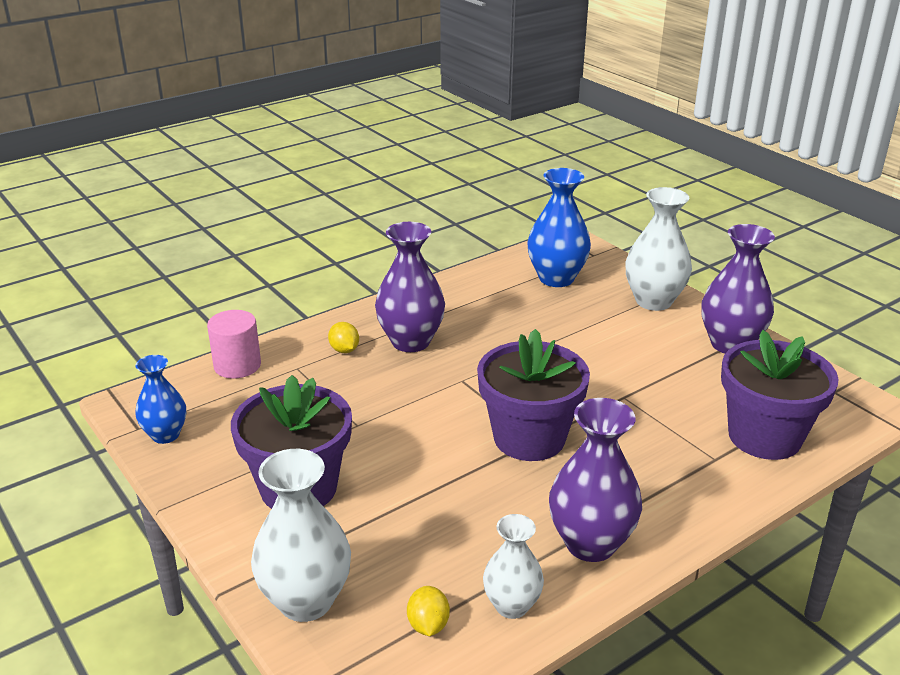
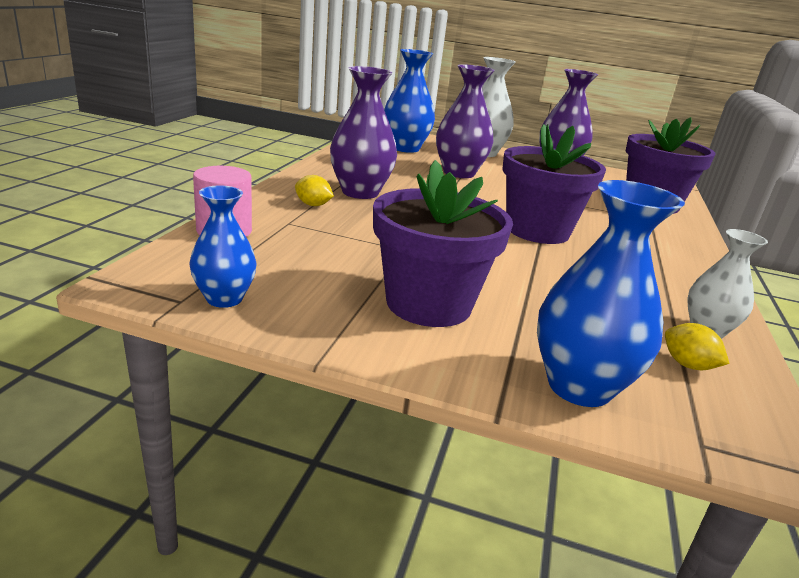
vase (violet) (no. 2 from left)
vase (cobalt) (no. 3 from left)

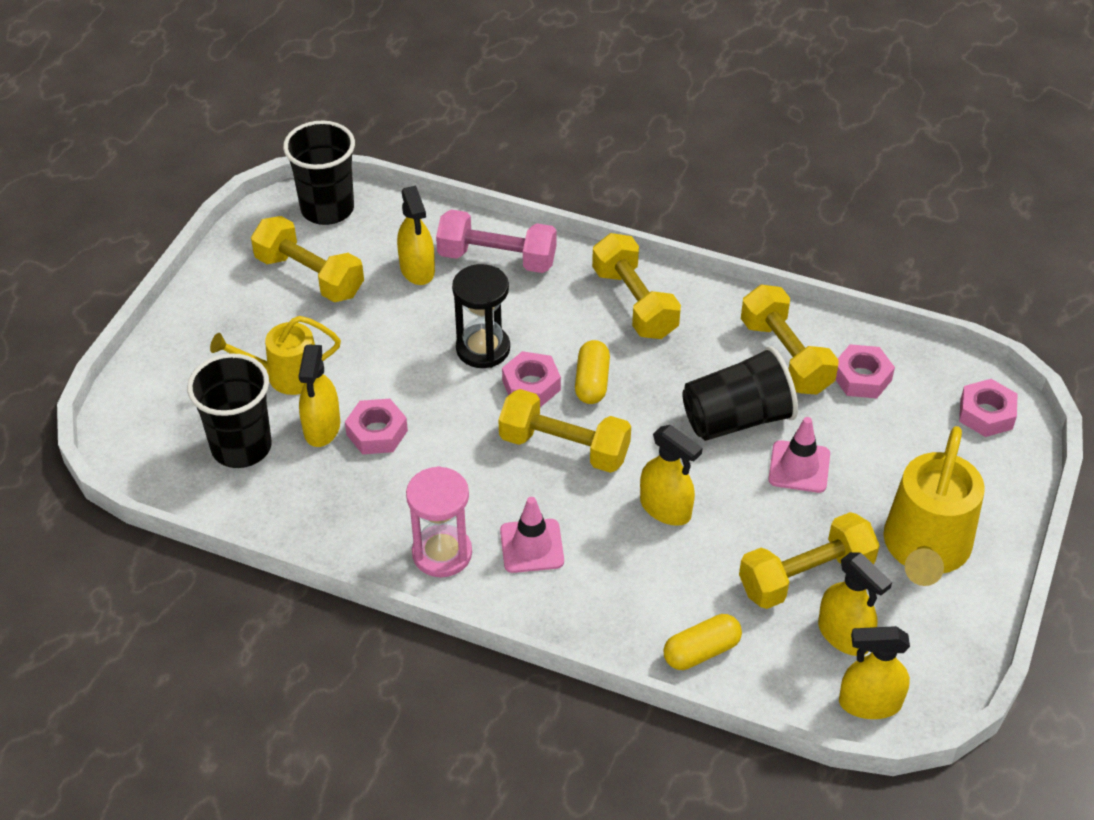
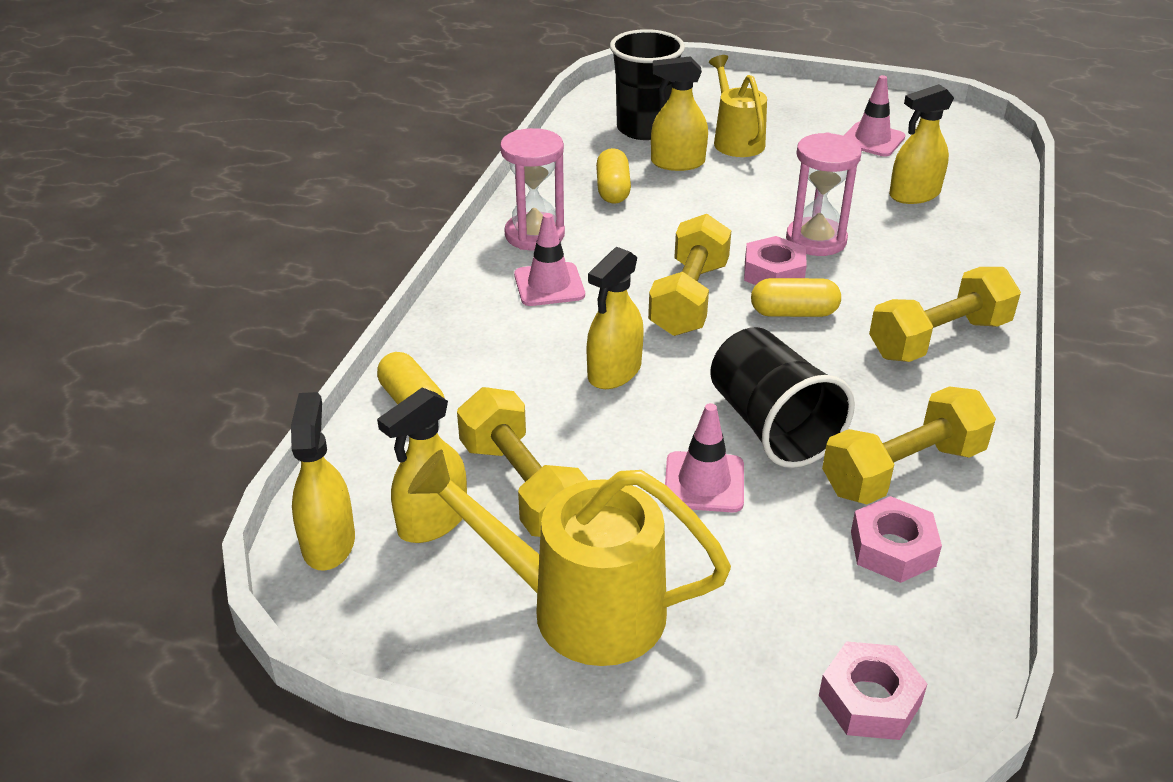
tumbler (black) (no. 2 from left in the first image)
nut (rose-pink) (no. 1 from left in the first image)
free weight (rose-pink)
pill shape (yellow) (no. 2 from left)
safety cone (rose-pink) (no. 3 from left)
sand timer (rose-pink) (no. 2 from left)

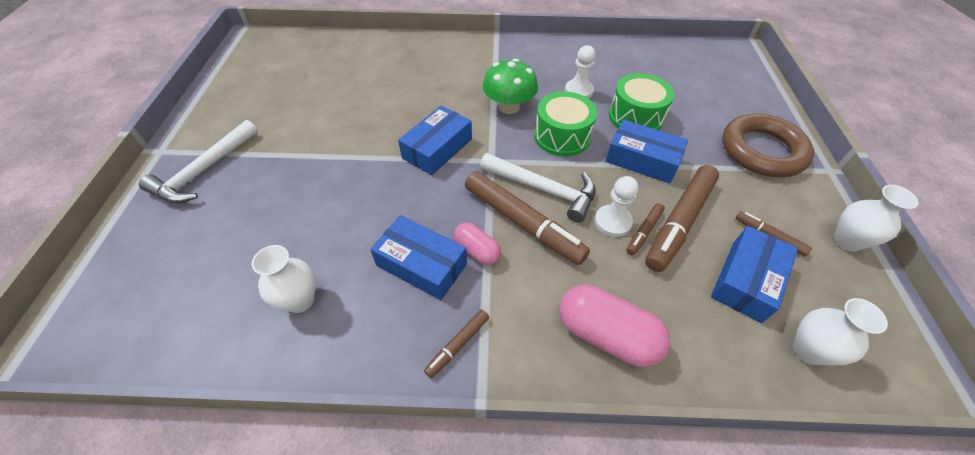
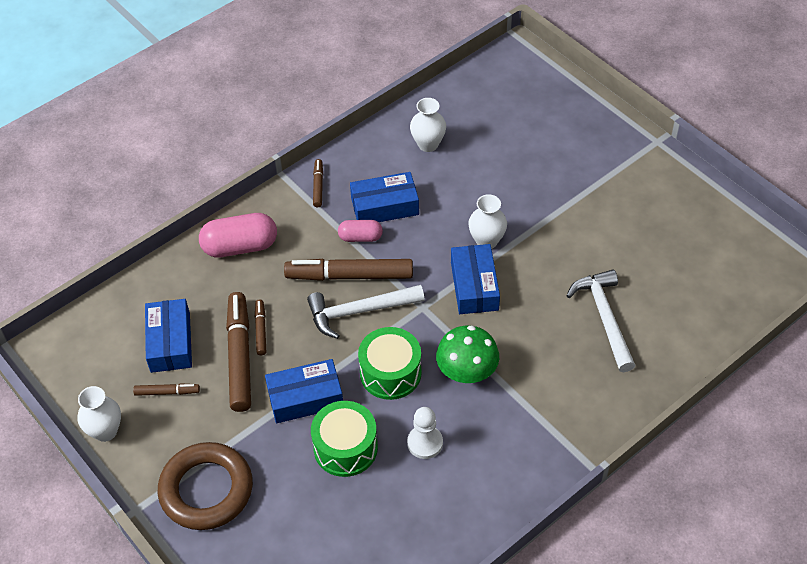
game pawn (white) (no. 2 from left in the first image)
carpenter's hammer (white) (no. 2 from left)
vase (white) (no. 3 from left)

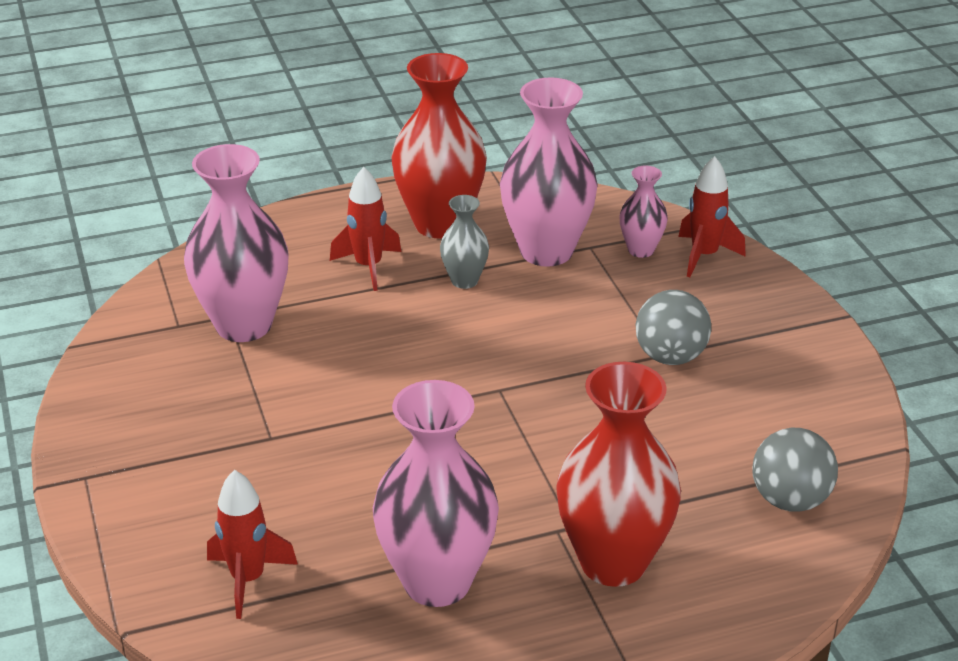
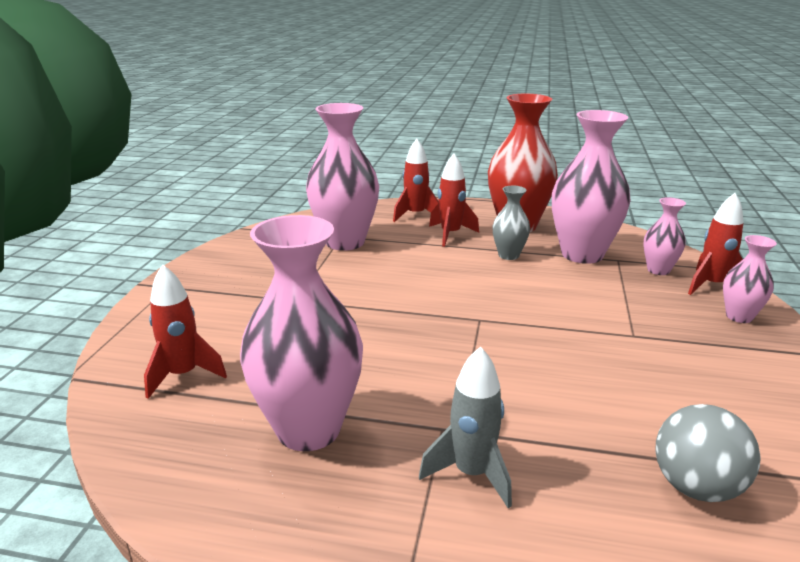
ball (gray) (no. 1 from left in the first image)
spaceship (red) (no. 2 from left)
vase (rose-pink) (no. 5 from left)
spaceship (gray)

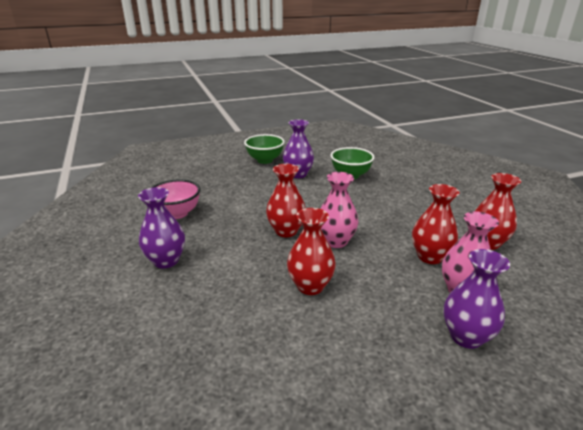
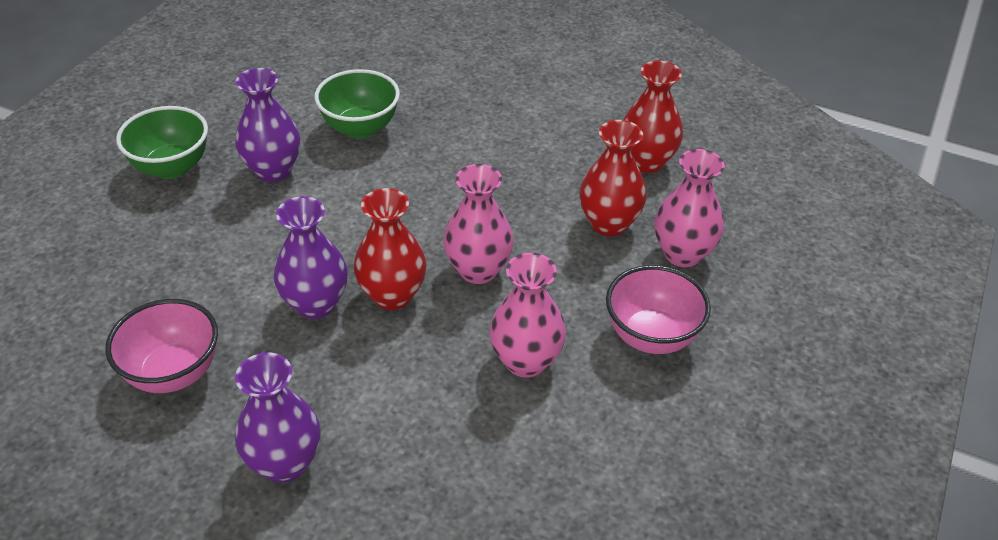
bowl (rose-pink) (no. 2 from left)
vase (violet) (no. 3 from left)
vase (rose-pink) (no. 2 from left)

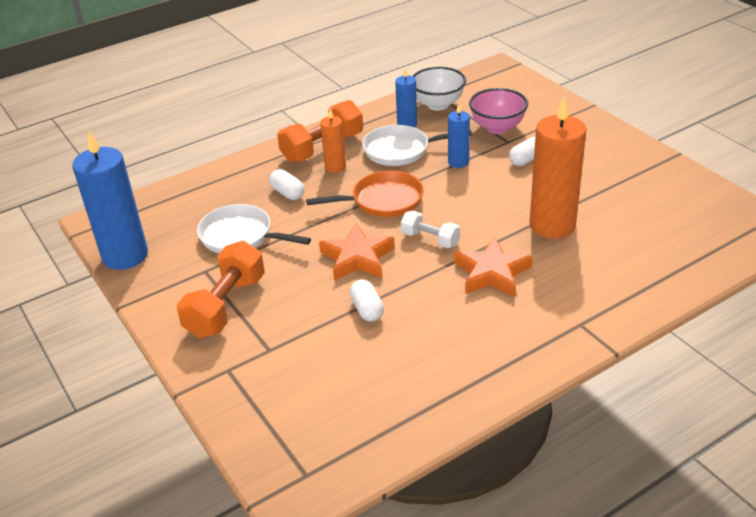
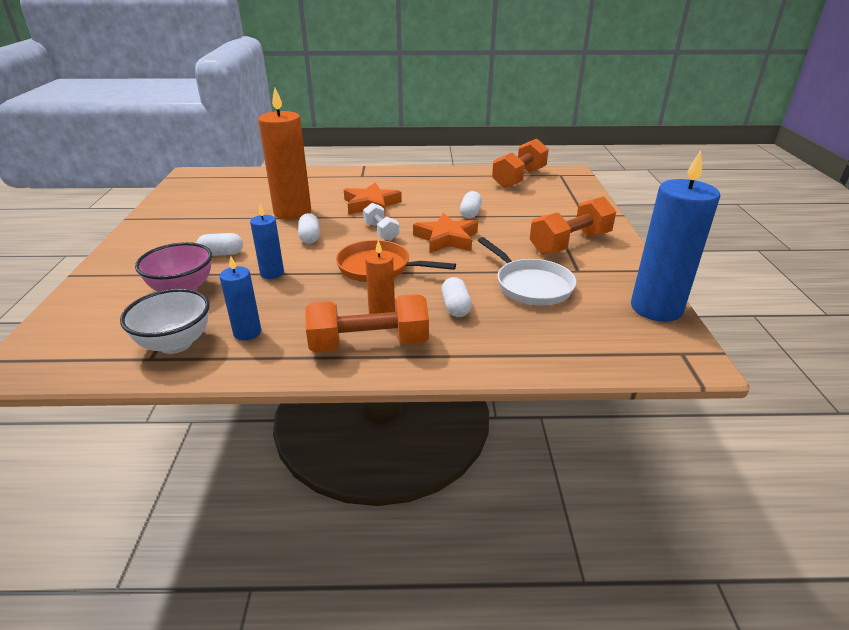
skillet (white) (no. 2 from left in the first image)
pill shape (white) (no. 2 from left)
free weight (orange) (no. 2 from left)

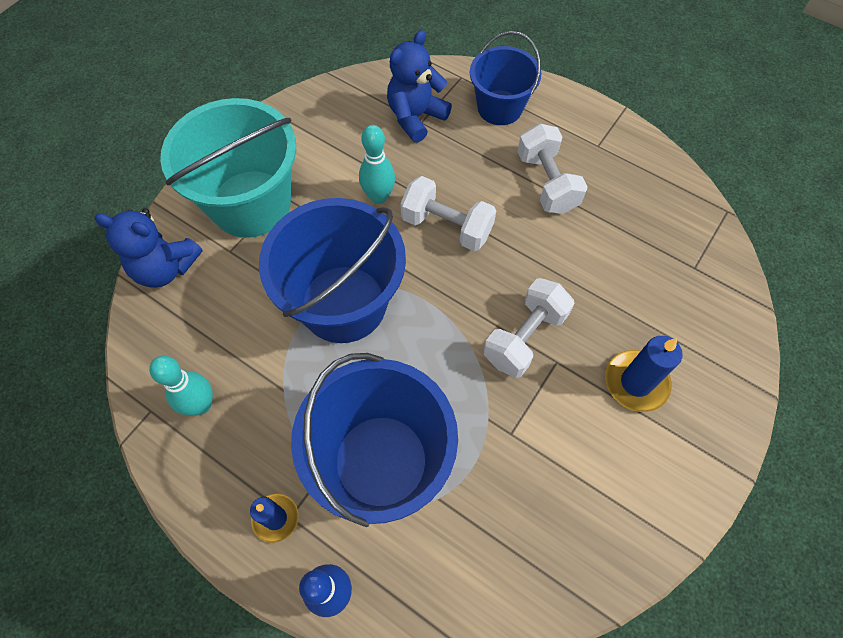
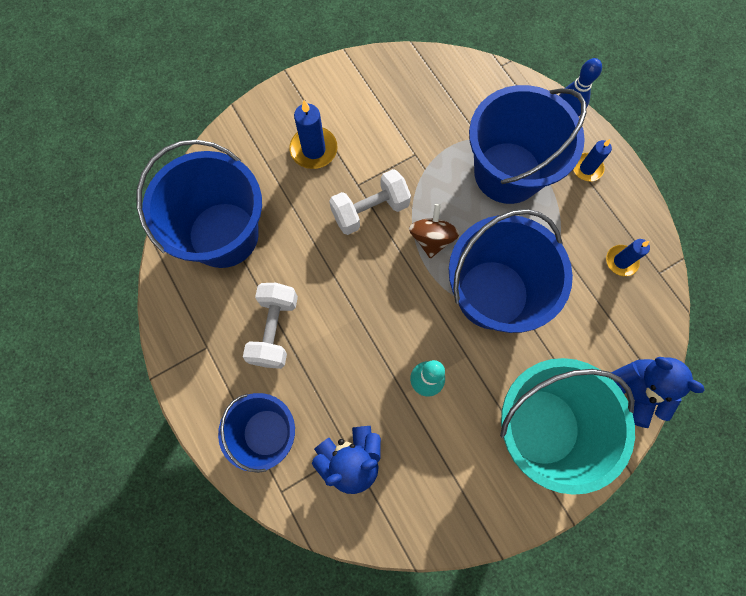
free weight (white) (no. 1 from left in the first image)
pail (cobalt) (no. 1 from left)
toy top (brown)
candle (cobalt) (no. 3 from left)

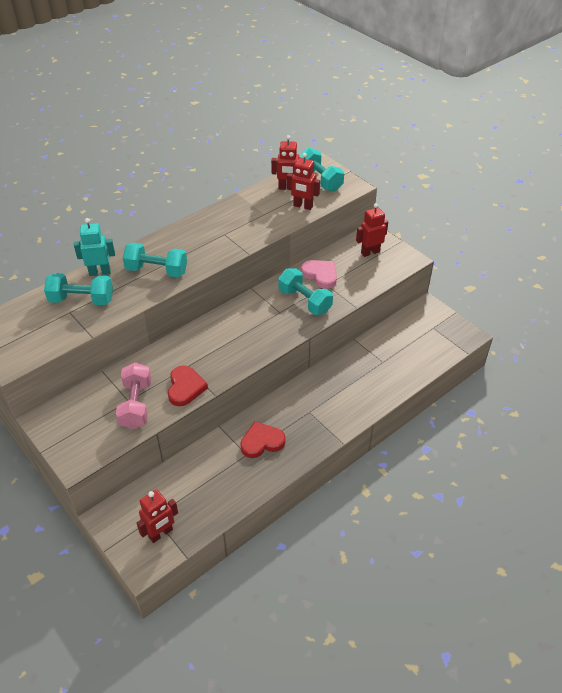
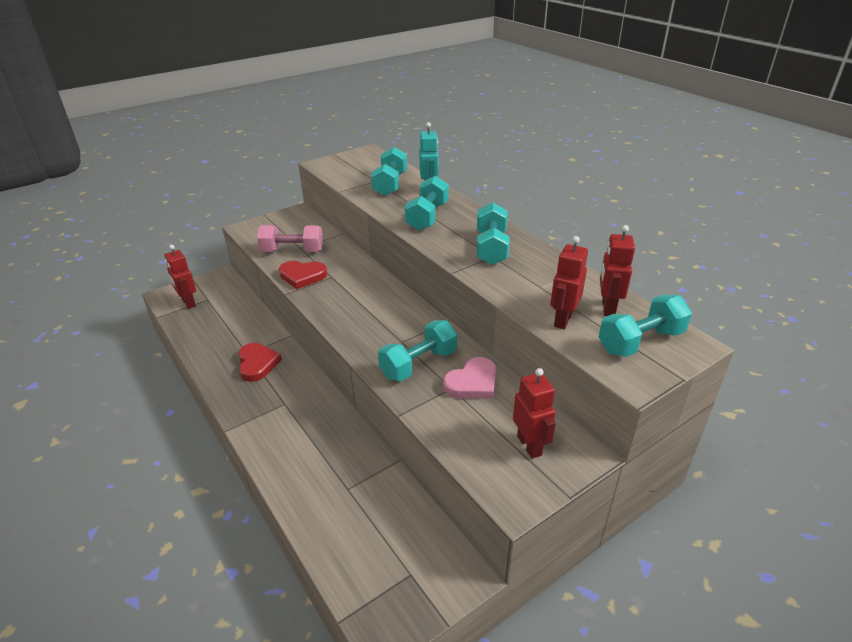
free weight (turquoise) (no. 4 from left)

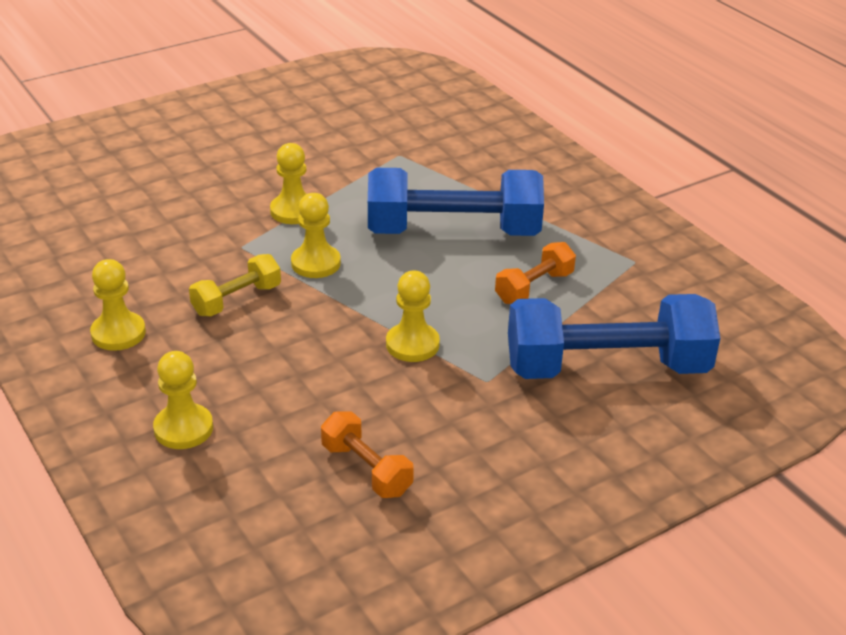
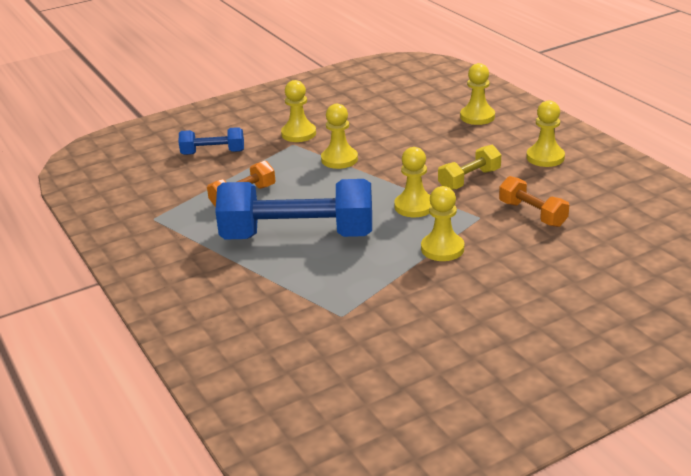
game pawn (yellow) (no. 1 from left)
free weight (orange) (no. 2 from left)
free weight (cobalt) (no. 1 from left)

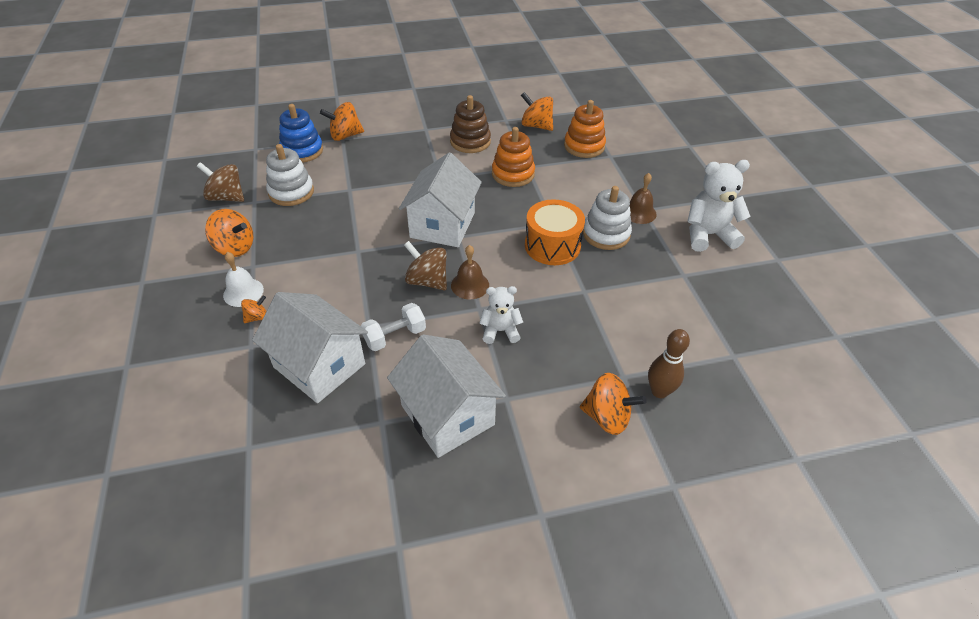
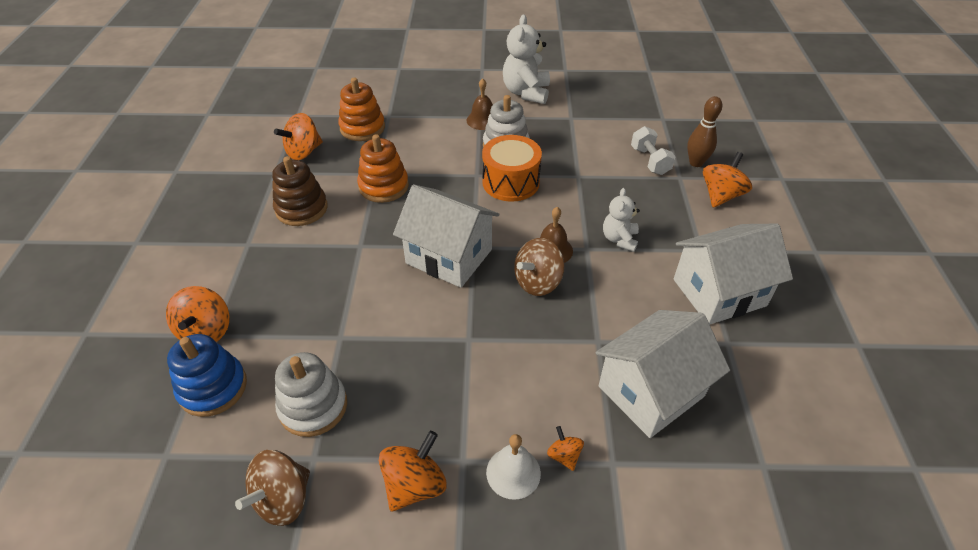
free weight (white)

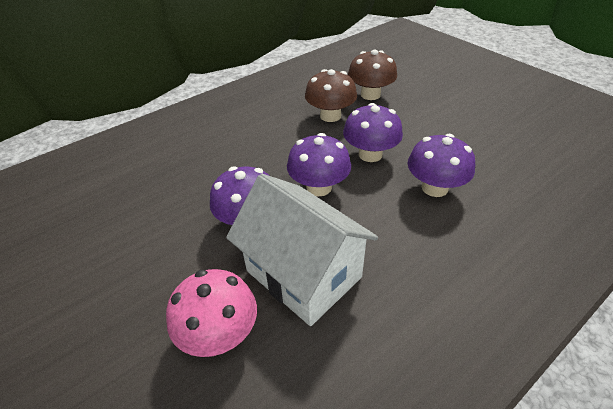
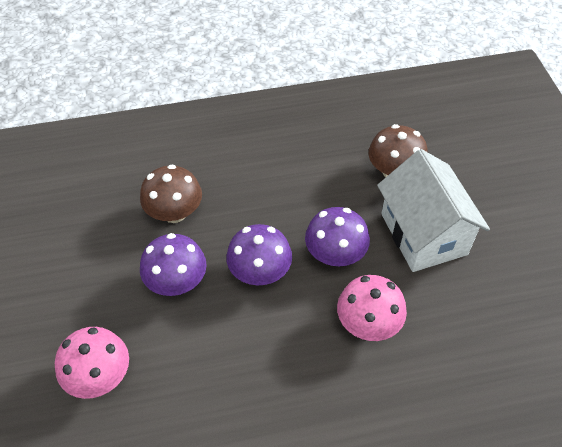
cottage (white)
mushroom (brown) (no. 1 from left)
mushroom (rose-pink) (no. 2 from left)

